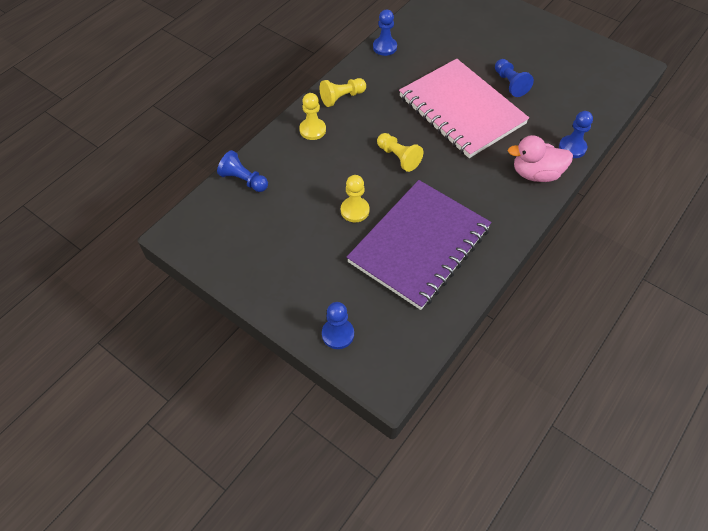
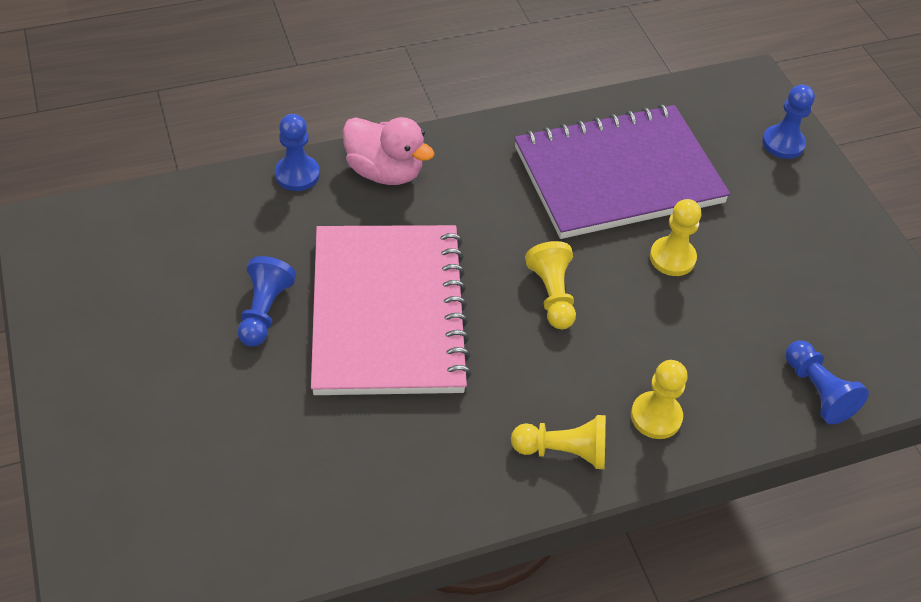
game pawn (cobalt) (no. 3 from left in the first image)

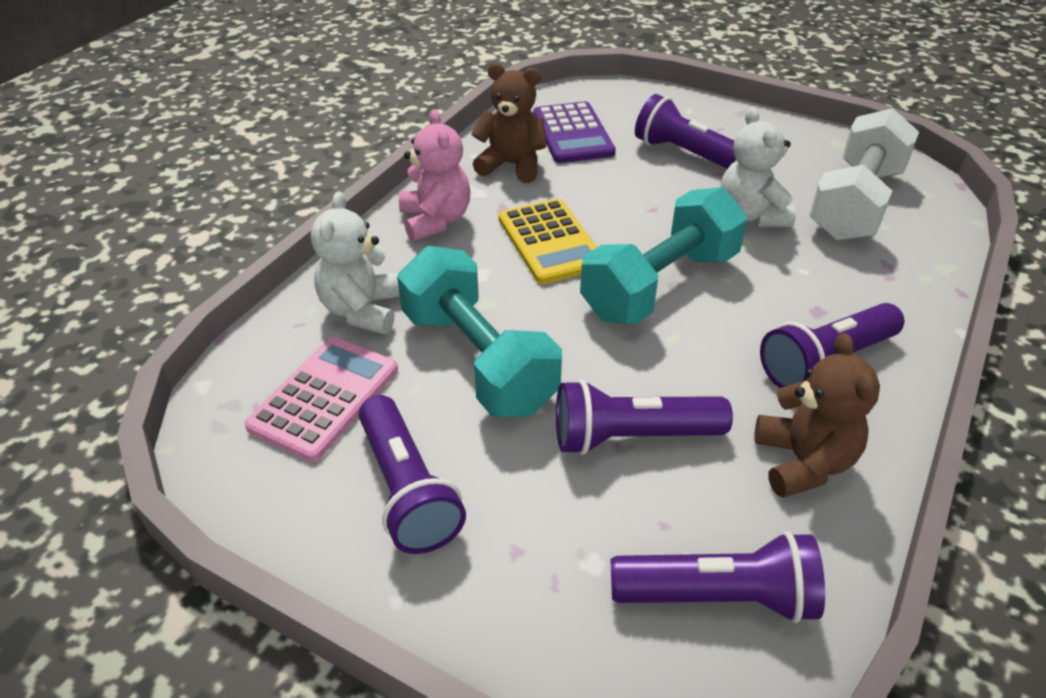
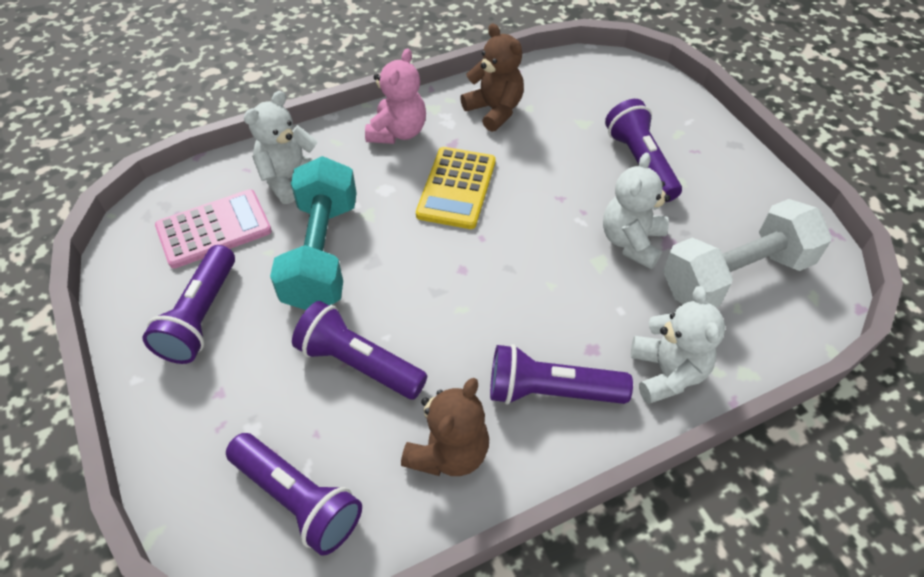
calculator (violet)
free weight (turquoise) (no. 2 from left in the first image)
stuffed bear (white) (no. 3 from left)

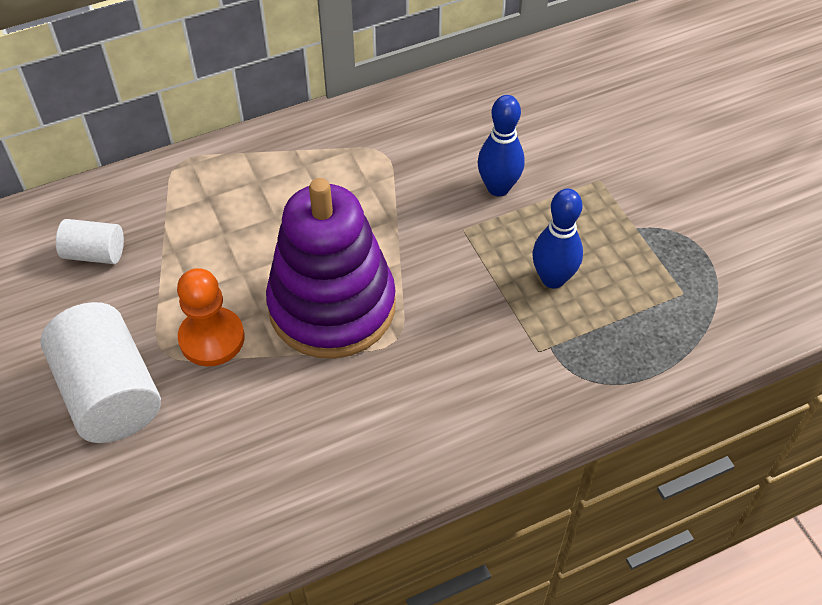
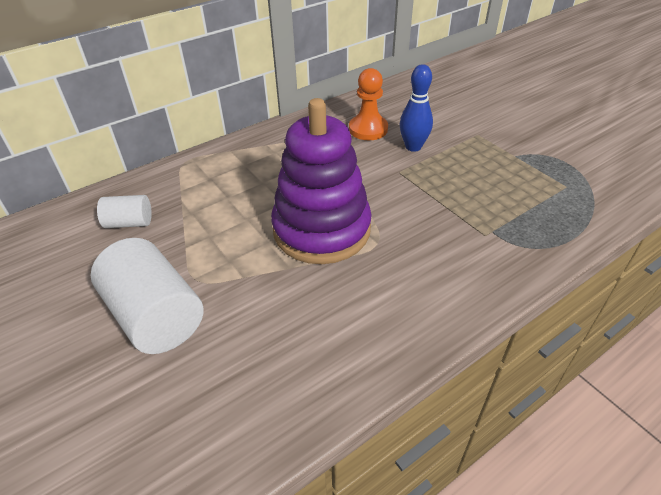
tenpin (cobalt) (no. 2 from left in the first image)
game pawn (orange)

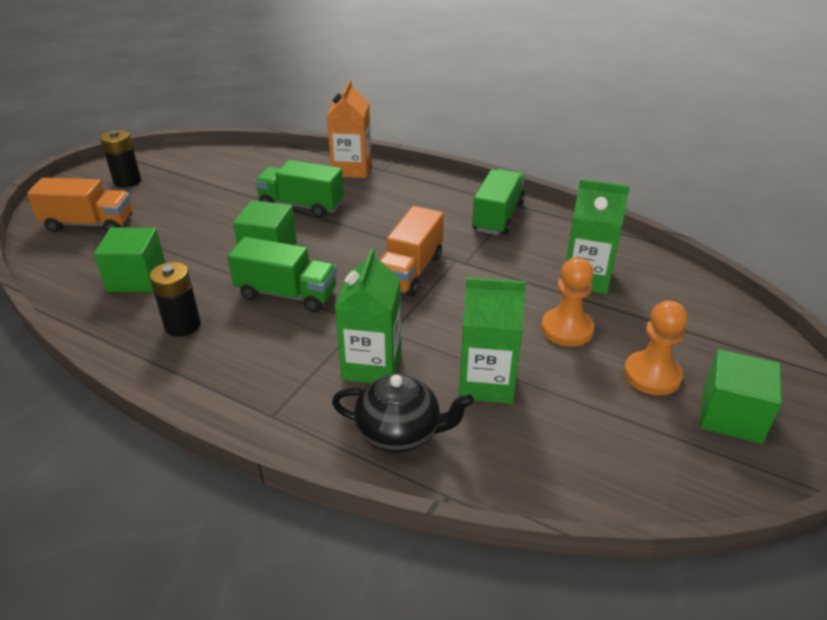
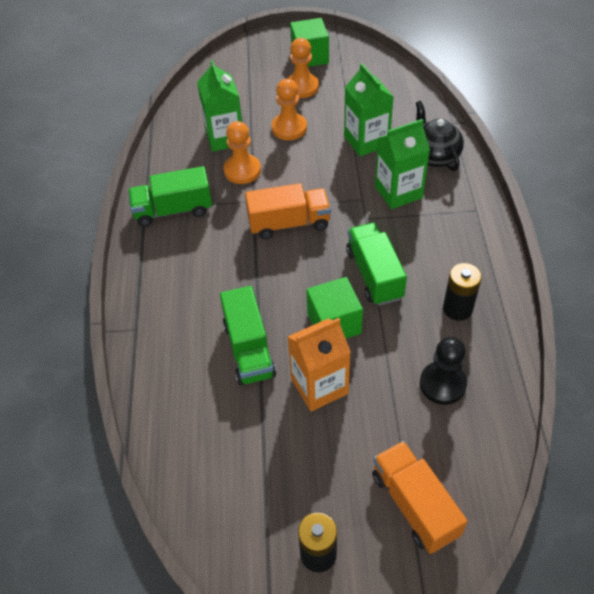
game pawn (orange) (no. 1 from left)
carton (orange)
game pawn (black)

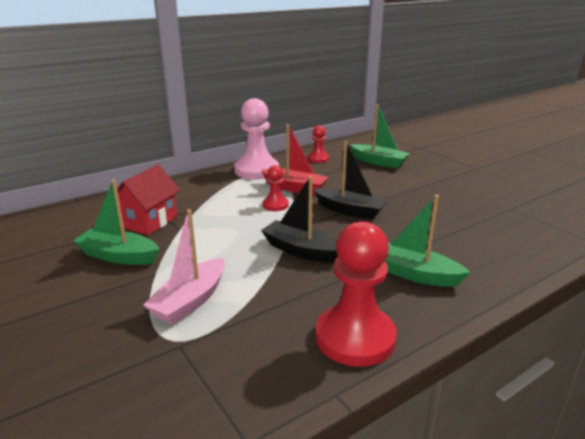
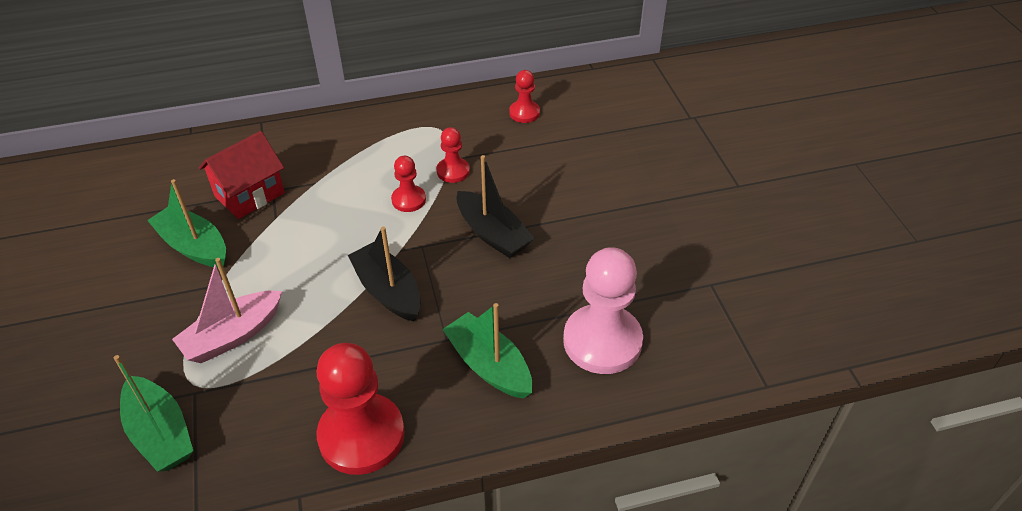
game pawn (rose-pink)
toy boat (leaf-green) (no. 1 from left)
game pawn (red) (no. 3 from left)

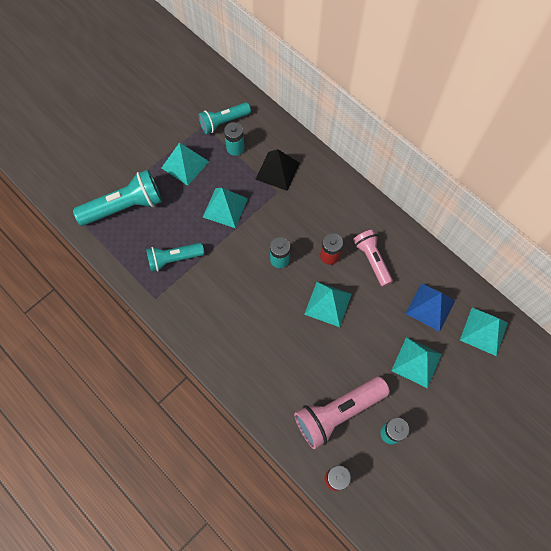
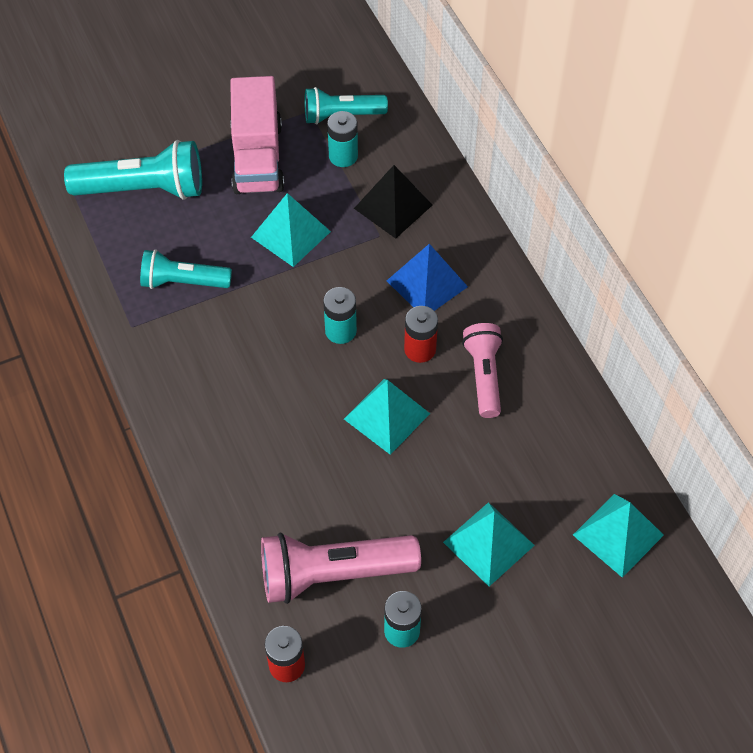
solid pyramid (cobalt)
toy truck (rose-pink)

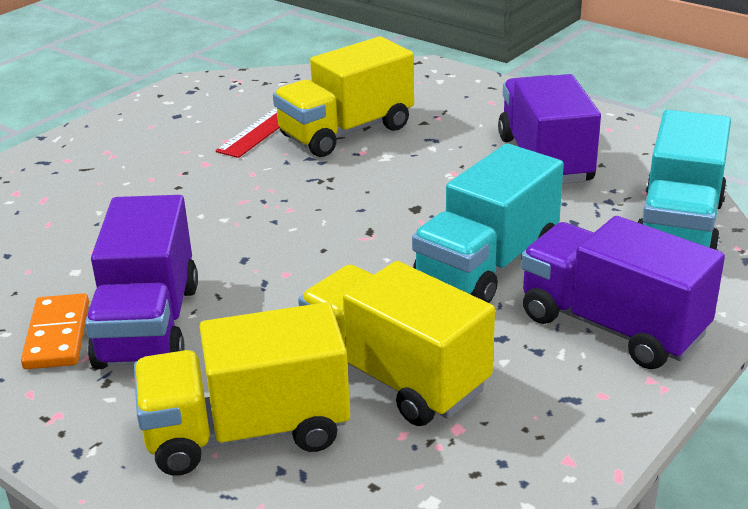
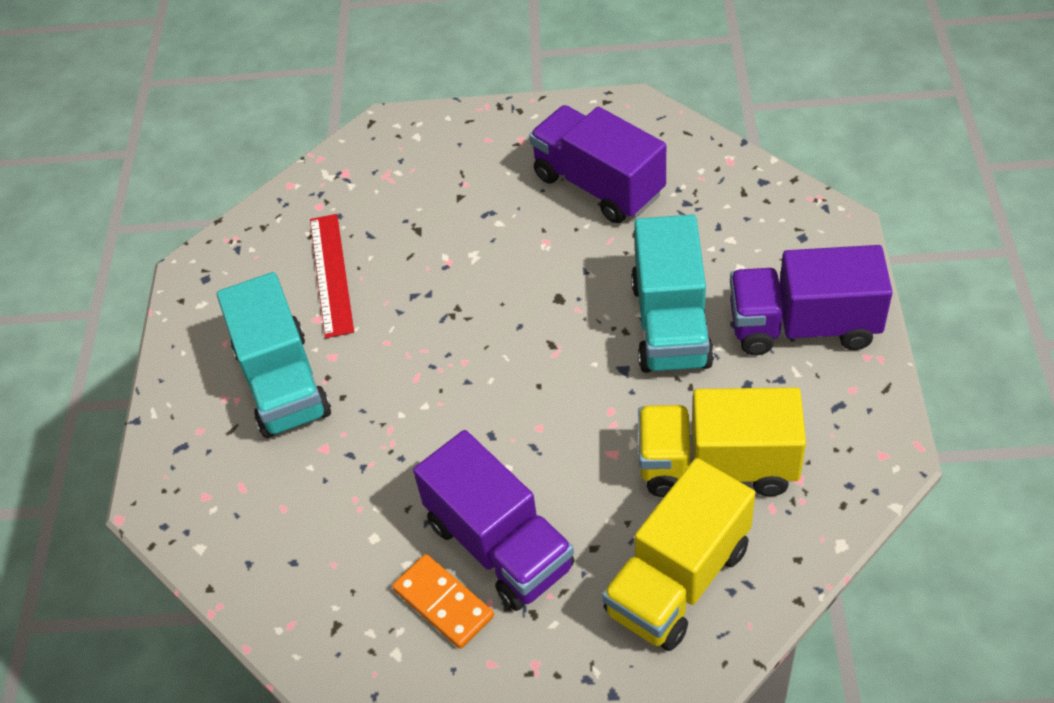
toy truck (yellow) (no. 2 from left in the first image)
toy truck (turquoise) (no. 1 from left)

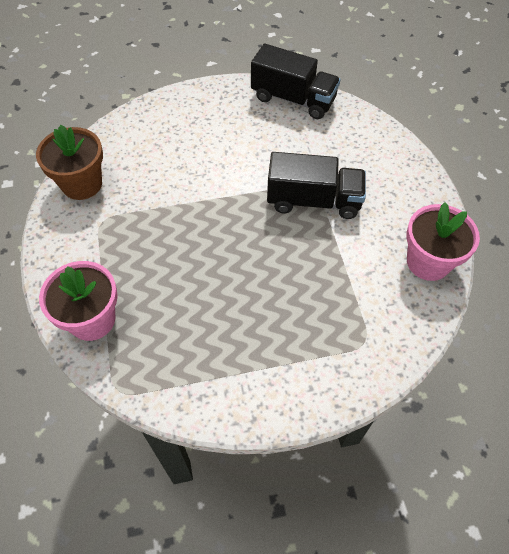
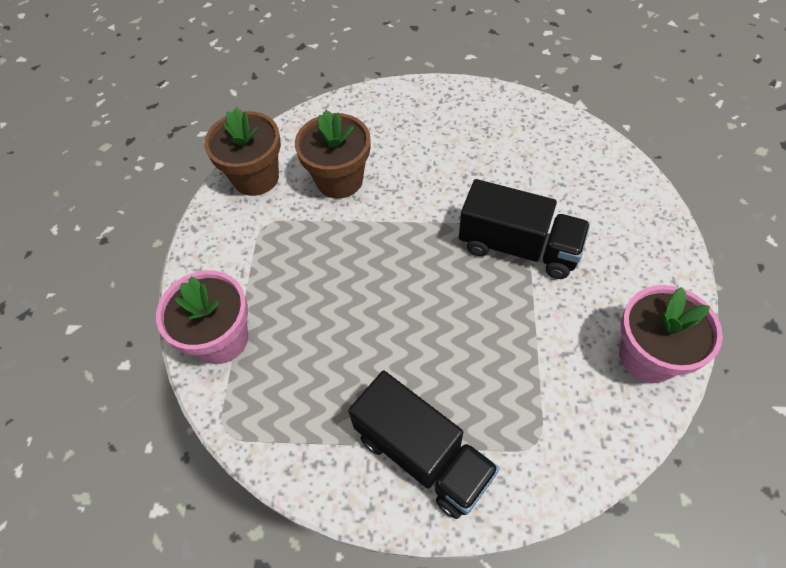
flower pot (brown) (no. 2 from left)
toy truck (black) (no. 1 from left)

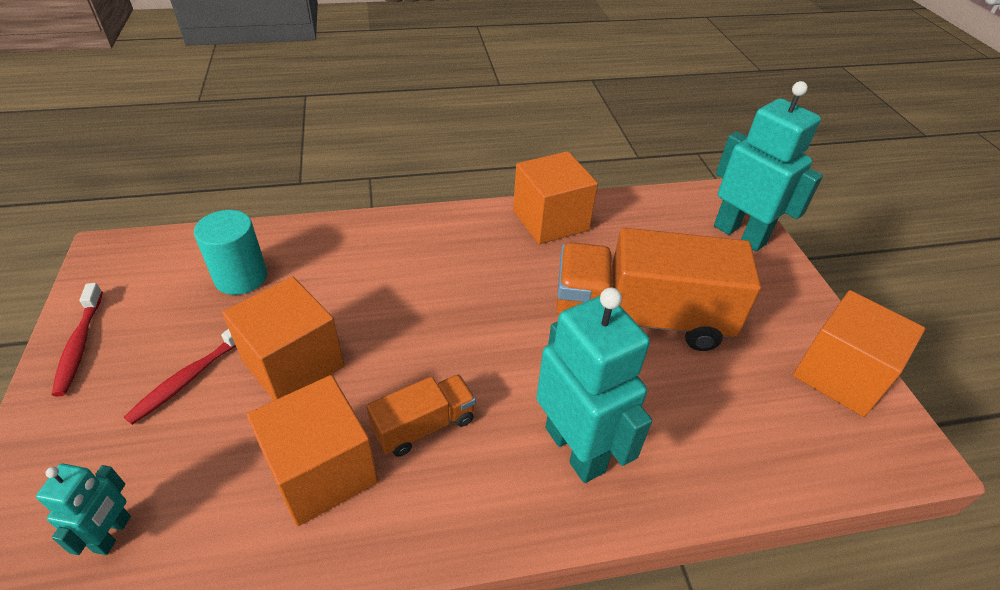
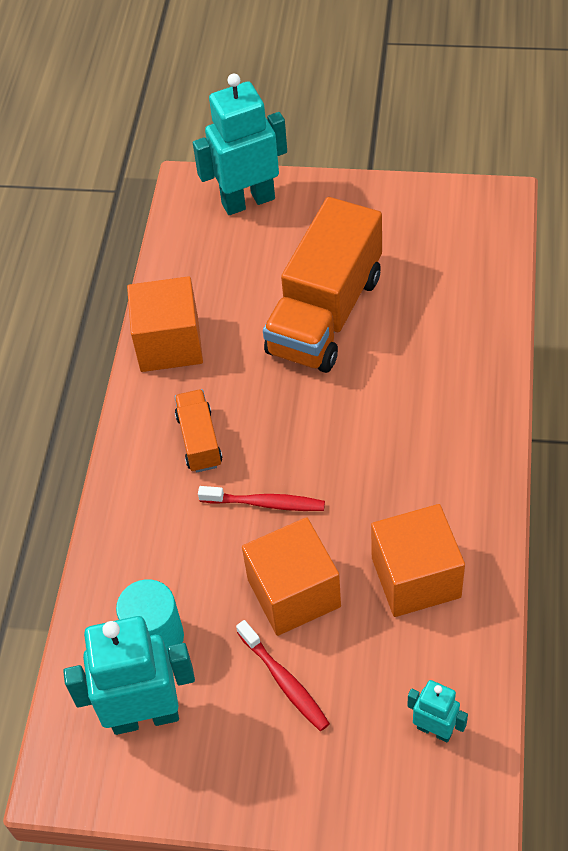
block (orange) (no. 4 from left in the first image)
toothbrush (red) (no. 1 from left)
toy truck (orange) (no. 1 from left)
robot (turquoise) (no. 1 from left)

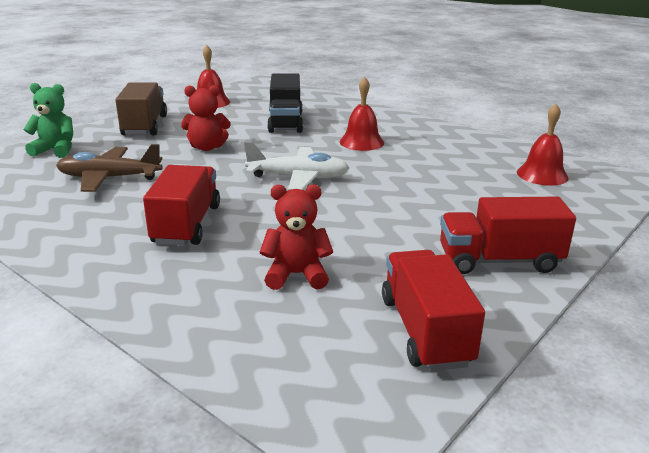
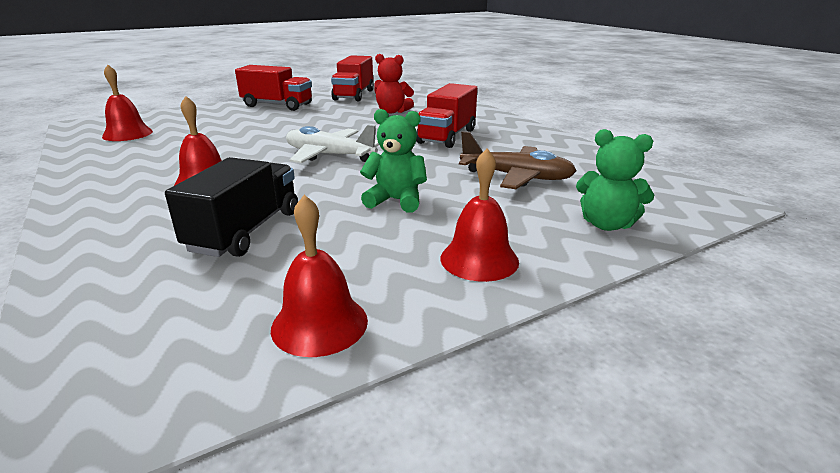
school bell (red) (no. 4 from left)
stuffed bear (leaf-green) (no. 1 from left)

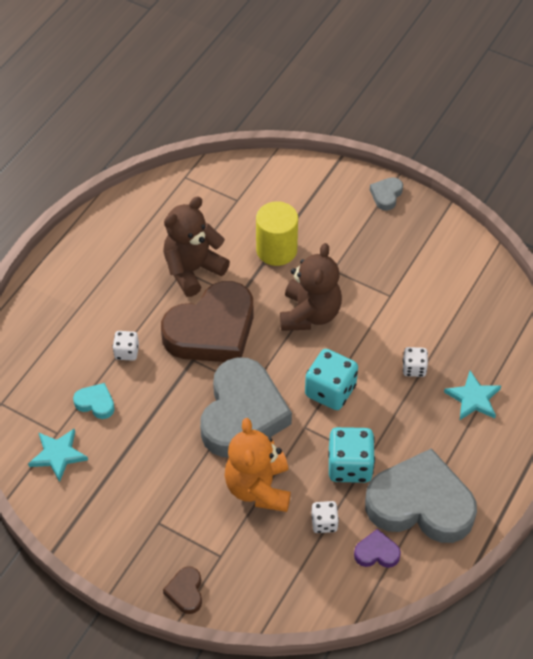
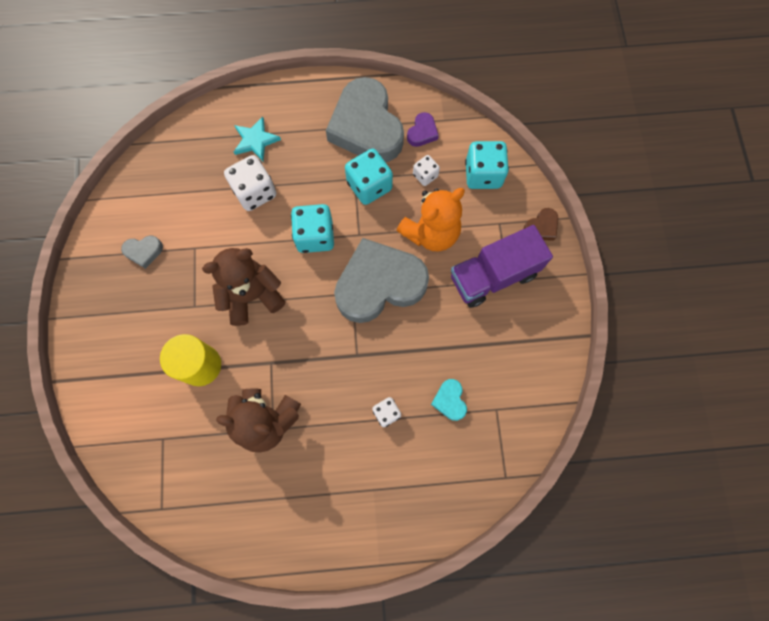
star (turquoise) (no. 1 from left in the first image)
love heart (brown) (no. 2 from left in the first image)
toy truck (violet)
game die (turquoise) (no. 3 from left)
love heart (gray) (no. 1 from left)
love heart (violet)
game die (white) (no. 1 from left)

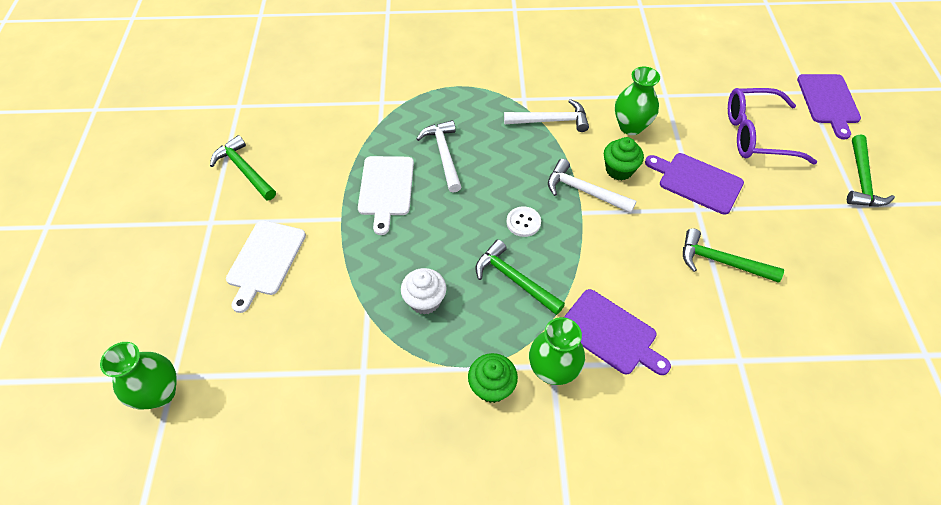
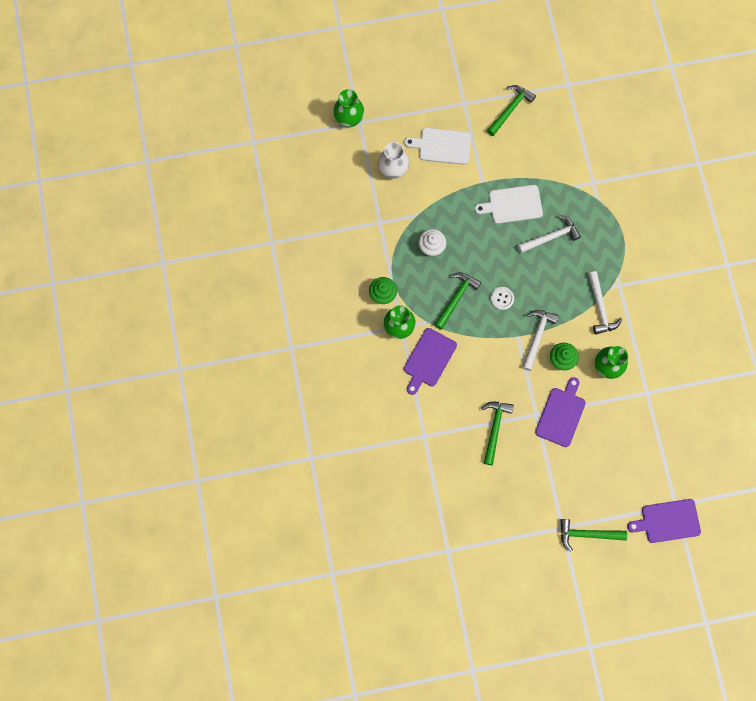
eyeglasses (violet)
vase (white)

